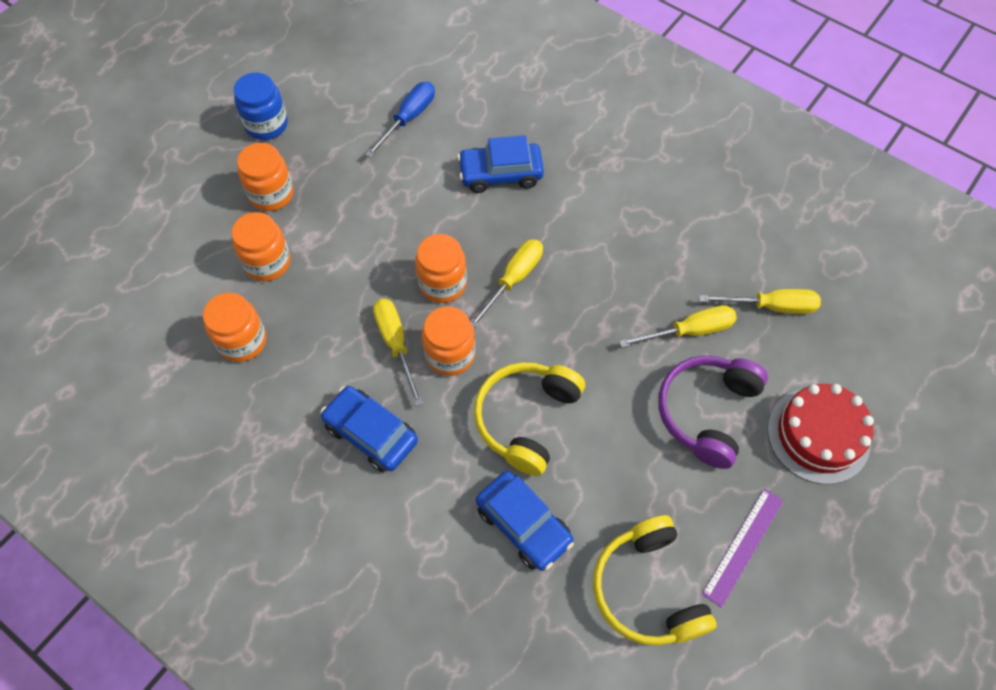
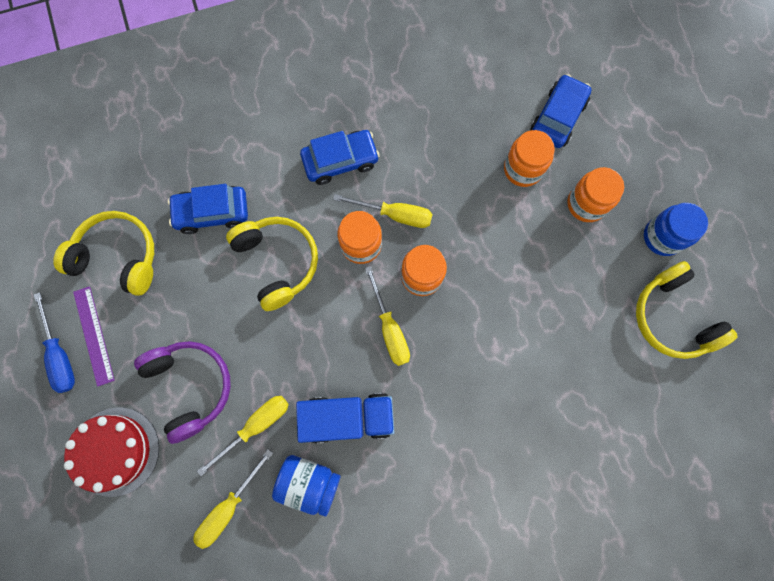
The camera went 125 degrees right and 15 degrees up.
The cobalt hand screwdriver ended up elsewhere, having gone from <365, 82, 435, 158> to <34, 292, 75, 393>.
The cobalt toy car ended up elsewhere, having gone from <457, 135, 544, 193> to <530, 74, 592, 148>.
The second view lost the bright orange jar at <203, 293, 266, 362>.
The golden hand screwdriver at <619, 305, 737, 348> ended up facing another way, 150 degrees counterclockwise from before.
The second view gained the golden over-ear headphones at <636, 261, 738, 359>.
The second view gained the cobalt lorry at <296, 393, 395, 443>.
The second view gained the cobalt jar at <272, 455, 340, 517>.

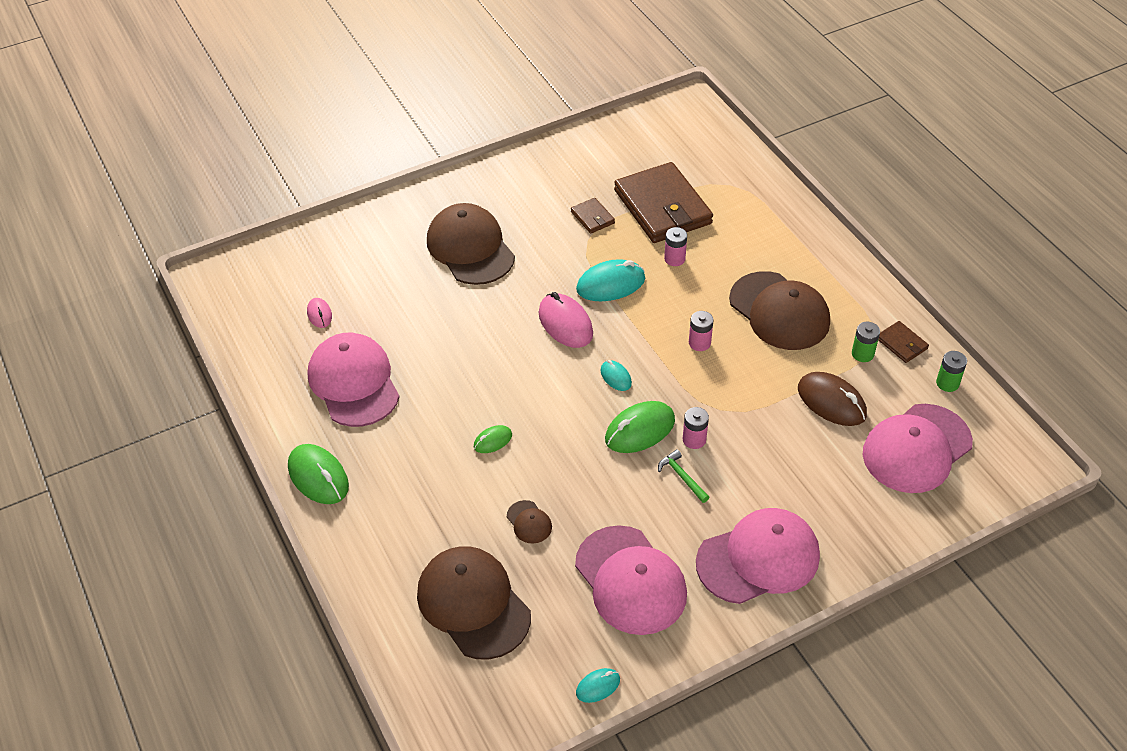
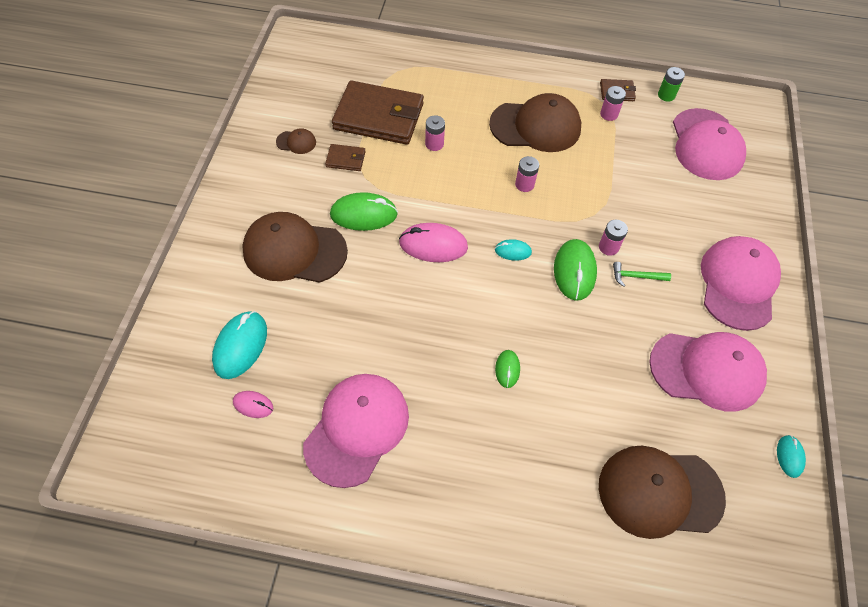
The camera went 55 degrees left and 10 degrees up.
The aqua mouse ended up elsewhere, having gone from <576, 259, 645, 301> to <212, 311, 267, 379>.
What was the emerald battery at <852, 322, 880, 362> turned into the rosy battery at <600, 86, 626, 121>.
The rosy peaked cap at <308, 333, 400, 427> ended up facing another way, 105 degrees clockwise from before.
The second view lost the russet mouse at <798, 372, 867, 426>.
The emerald mouse ended up elsewhere, having gone from <288, 444, 349, 504> to <330, 192, 398, 231>.
The russet peaked cap ended up elsewhere, having gone from <507, 500, 552, 544> to <276, 128, 316, 154>.

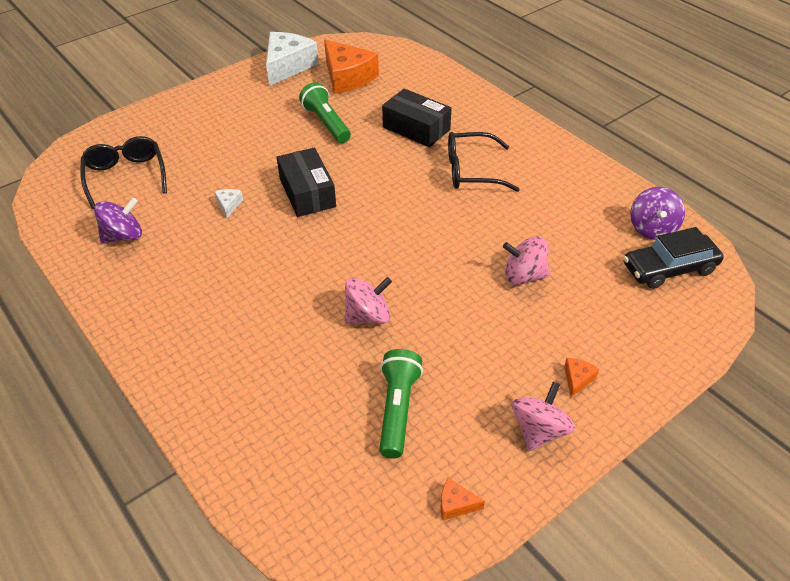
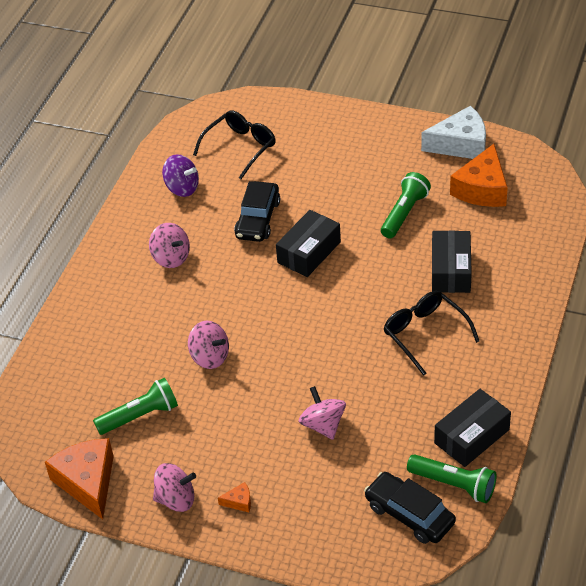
The camera went 60 degrees right and 0 degrees up.
Where the royal purple spinning top stood at <630, 187, 685, 240>, the emerald pocket torch came to stand at <407, 454, 497, 503>.
Where the pure white cheese stood at <214, 189, 243, 218>, the black toy car came to stand at <234, 181, 280, 242>.
The size of the bright orange cheese at <441, 478, 485, 520> changed by a factor of 2.41.
The second view gained the rosy spinning top at <149, 223, 190, 268>.
The second view gained the black parcel at <434, 389, 511, 467>.

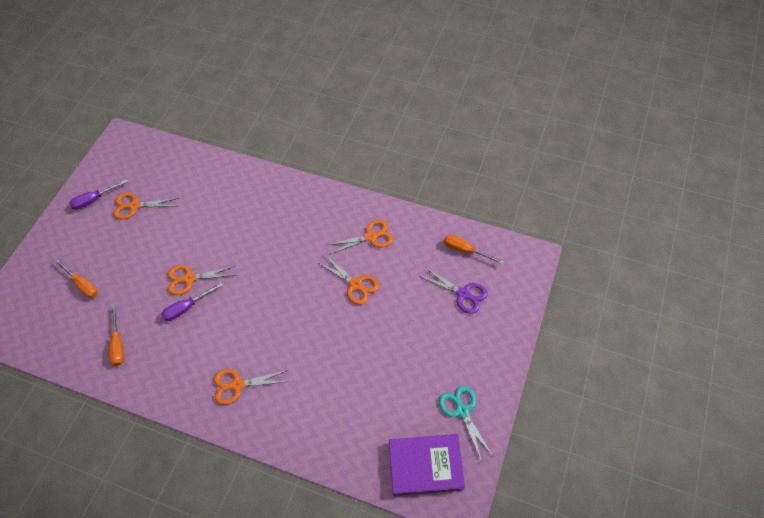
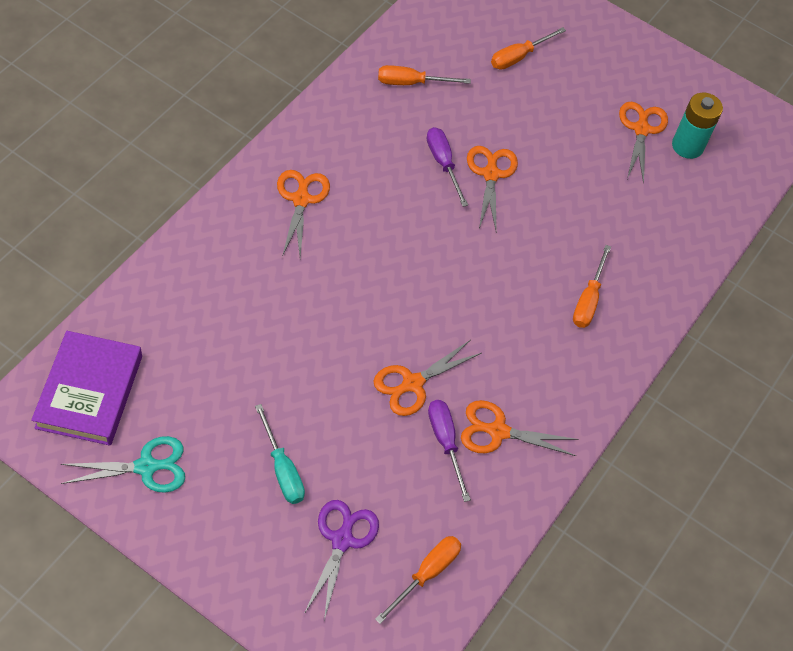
The camera went 95 degrees right and 0 degrees up.
The royal purple hand screwdriver ended up elsewhere, having gone from <69, 179, 128, 210> to <428, 400, 471, 502>.
The bright orange pair of scissors at <327, 220, 393, 255> ended up facing another way, 105 degrees clockwise from before.
The royal purple pair of scissors at <419, 267, 488, 314> ended up facing another way, 150 degrees clockwise from before.
The second view gained the aqua battery at <672, 93, 723, 159>.
The second view gained the bright orange hand screwdriver at <573, 245, 611, 328>.
The second view gained the aqua hand screwdriver at <255, 404, 305, 504>.

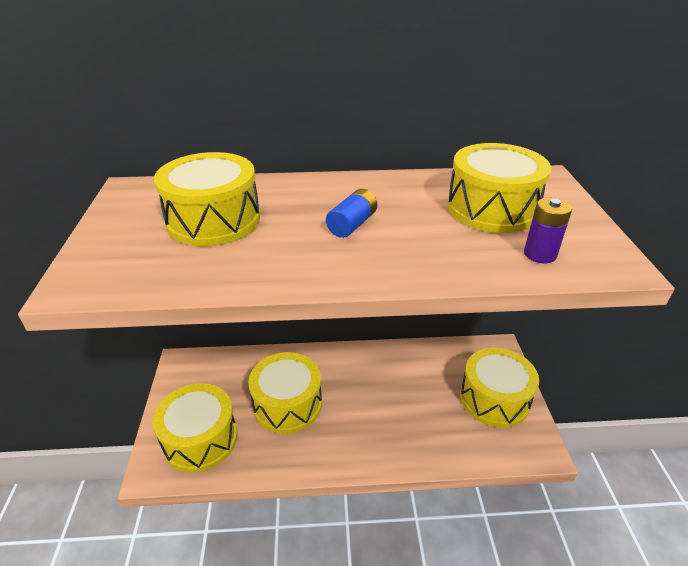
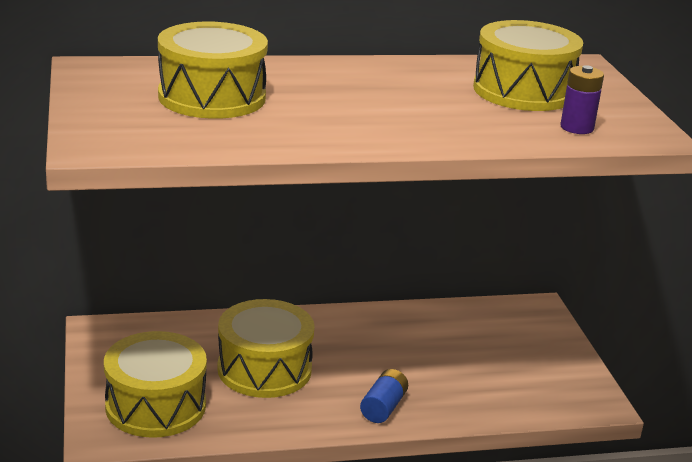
The camera went 10 degrees left and 10 degrees down.
The cobalt battery ended up elsewhere, having gone from <326, 189, 377, 238> to <360, 369, 408, 423>.
The second view lost the golden drum at <460, 347, 539, 428>.

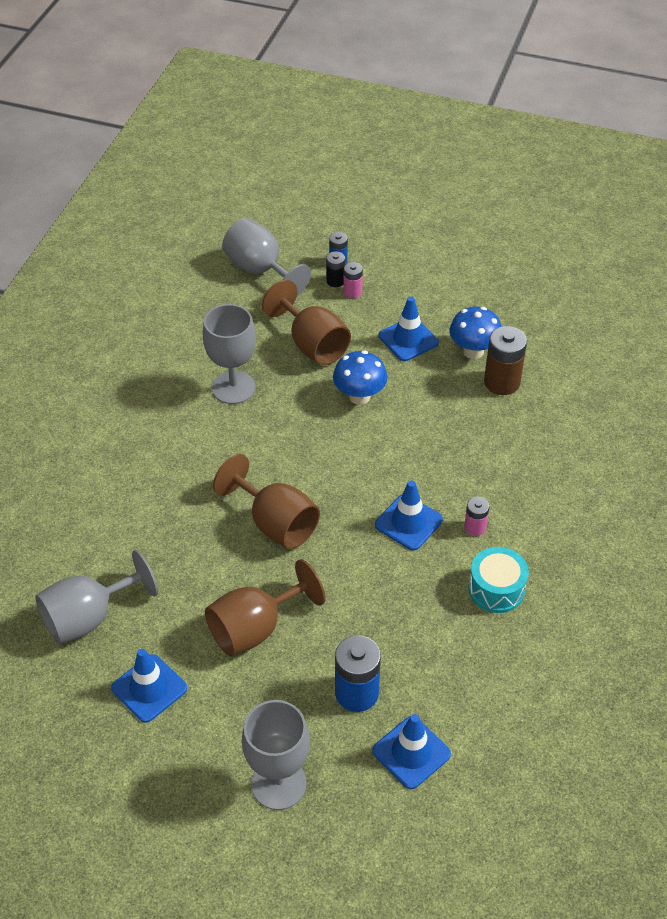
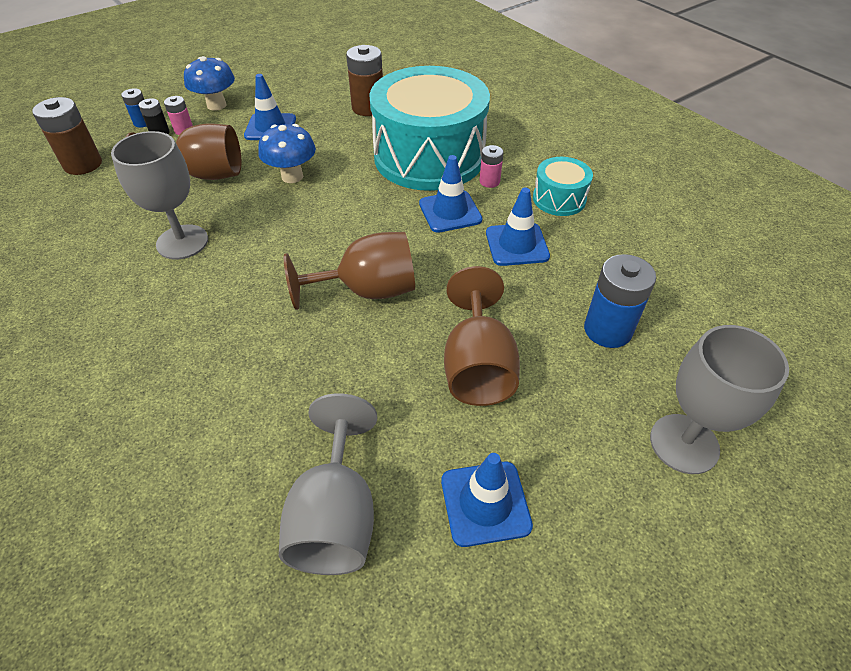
The camera went 55 degrees left and 0 degrees up.
Where the gray chalice stood at <222, 218, 311, 296>, the russet battery came to stand at <32, 97, 102, 175>.
The cobalt mushroom ended up elsewhere, having gone from <450, 307, 502, 359> to <184, 56, 235, 111>.
The cobalt traffic cone ended up elsewhere, having gone from <372, 714, 451, 789> to <486, 187, 550, 266>.
The second view gained the aqua drum at <369, 66, 490, 191>.

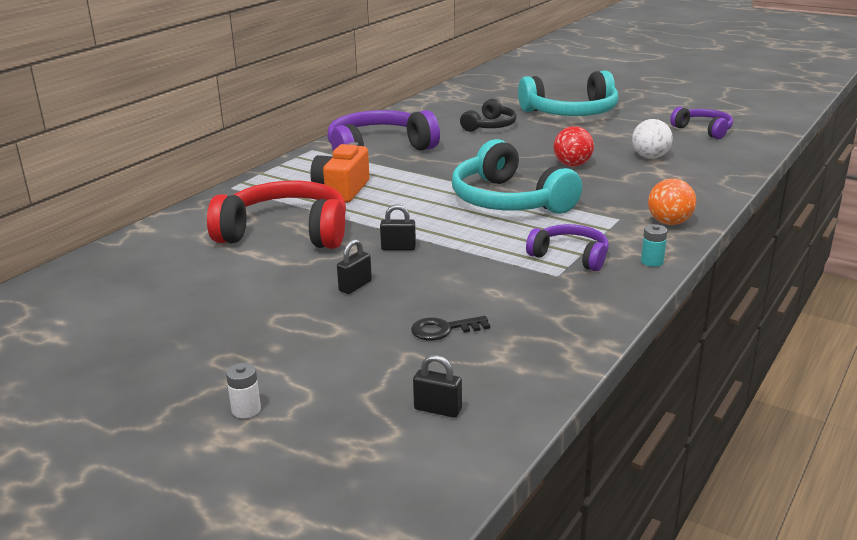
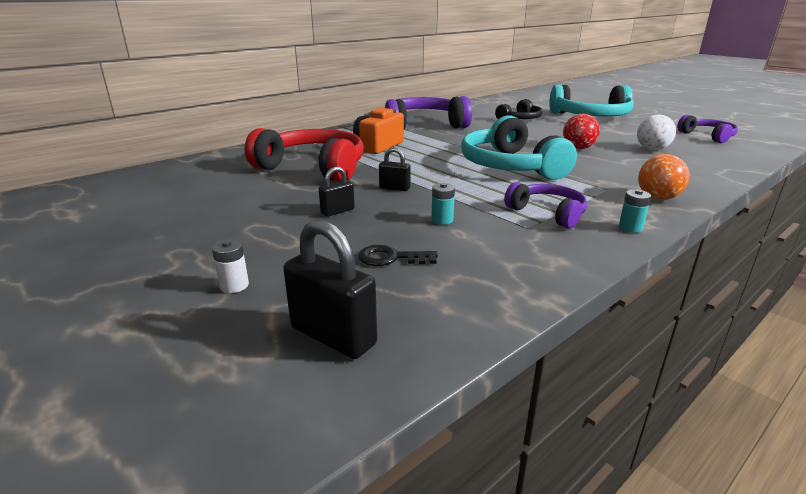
The camera went 15 degrees right and 0 degrees up.
The size of the black padlock at <413, 355, 462, 418> changed by a factor of 1.75.
The pure white battery ended up elsewhere, having gone from <226, 363, 261, 418> to <212, 239, 249, 293>.
The second view gained the aqua battery at <431, 183, 455, 225>.

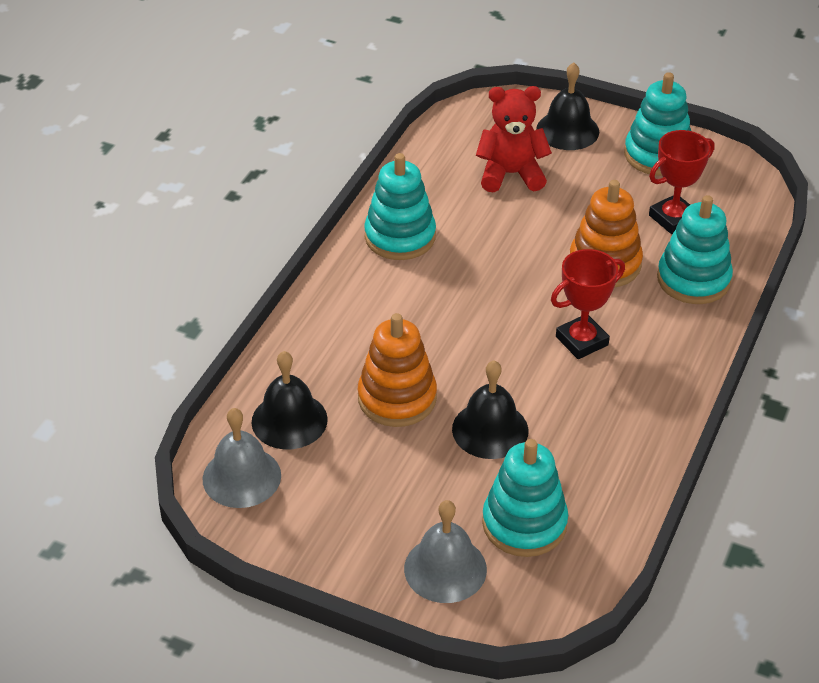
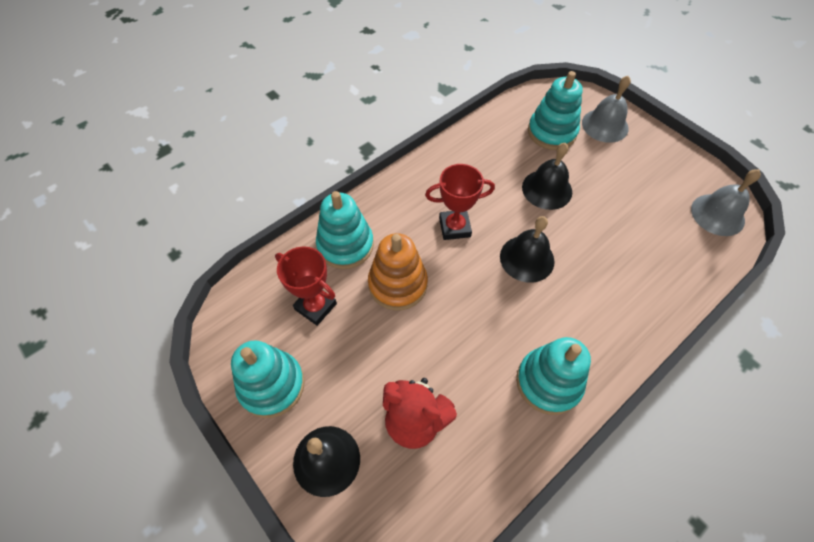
The camera went 155 degrees left and 15 degrees up.
The red award cup at <649, 130, 715, 234> ended up facing another way, 45 degrees clockwise from before.
The second view lost the bright orange stacking toy at <358, 313, 437, 427>.
The black bell ended up elsewhere, having gone from <251, 351, 328, 449> to <500, 216, 555, 283>.

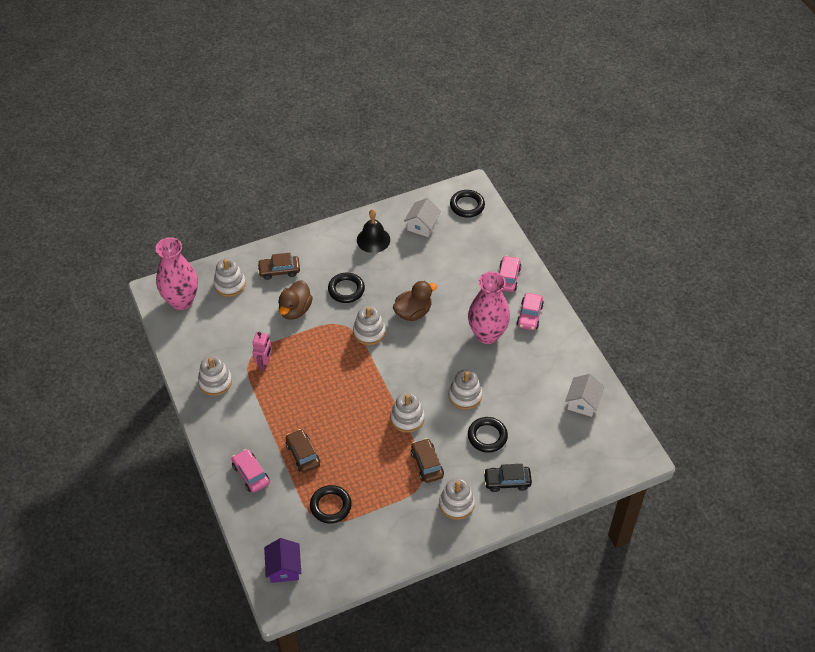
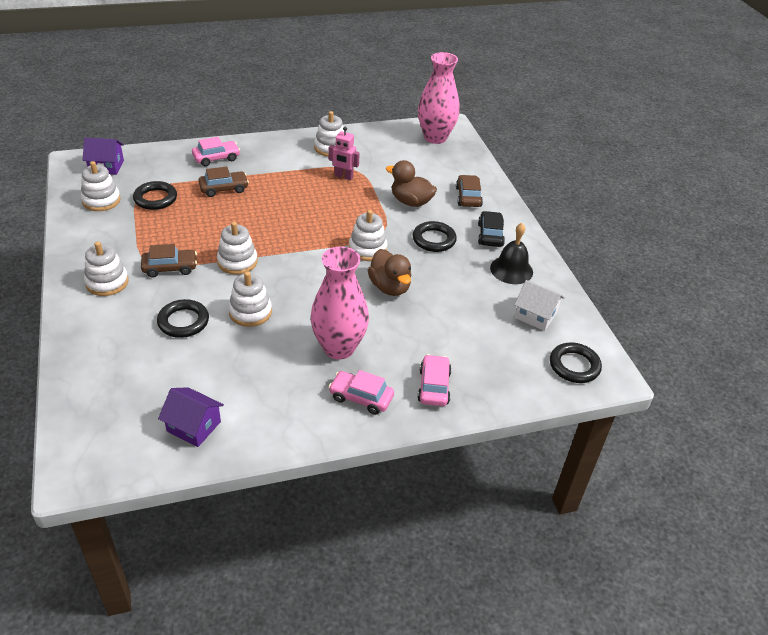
The camera went 95 degrees right and 10 degrees down.
The rosy toy car at <499, 255, 521, 292> ended up facing another way, 105 degrees counterclockwise from before.
The pure white stacking toy ended up elsewhere, having gone from <214, 258, 246, 297> to <81, 161, 121, 211>.
What was the pure white house at <565, 374, 604, 417> turned into the royal purple house at <158, 387, 224, 447>.
The black toy car ended up elsewhere, having gone from <483, 464, 532, 492> to <478, 211, 505, 247>.

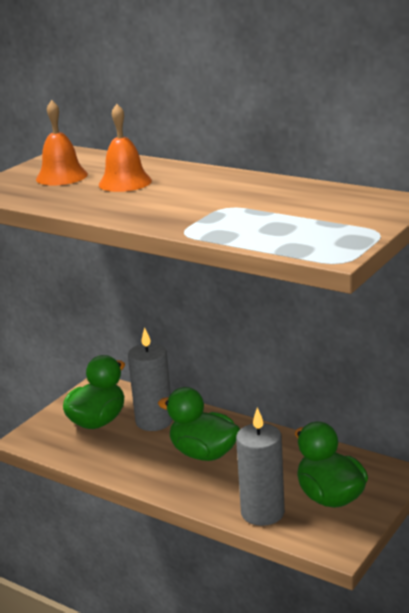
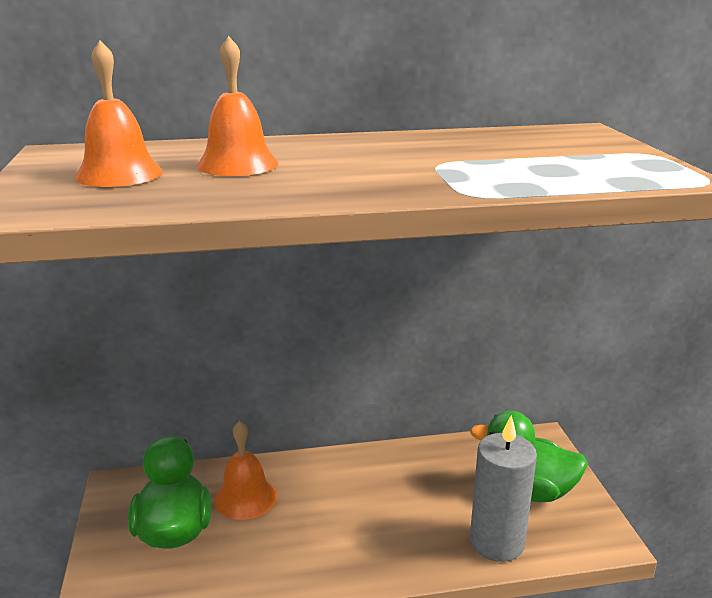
The camera went 45 degrees left and 0 degrees up.
Where the gray wax candle stood at <128, 327, 173, 431>, the bright orange bell came to stand at <214, 421, 277, 520>.
The second view lost the emerald rubber duck at <158, 387, 240, 461>.

